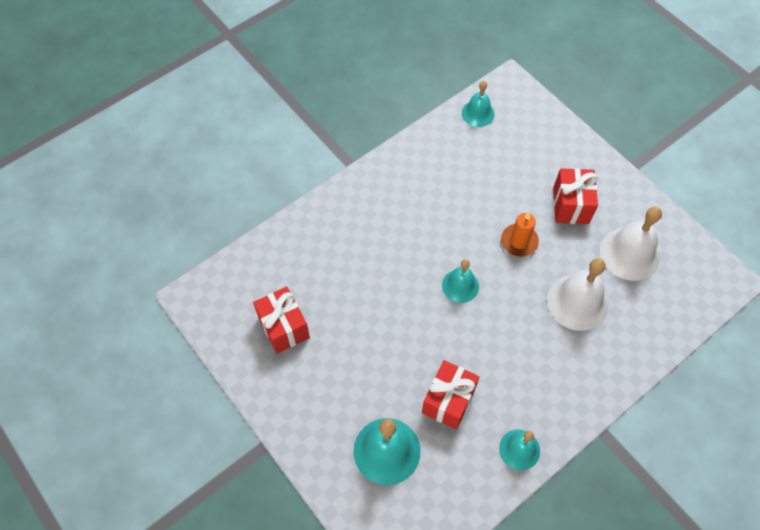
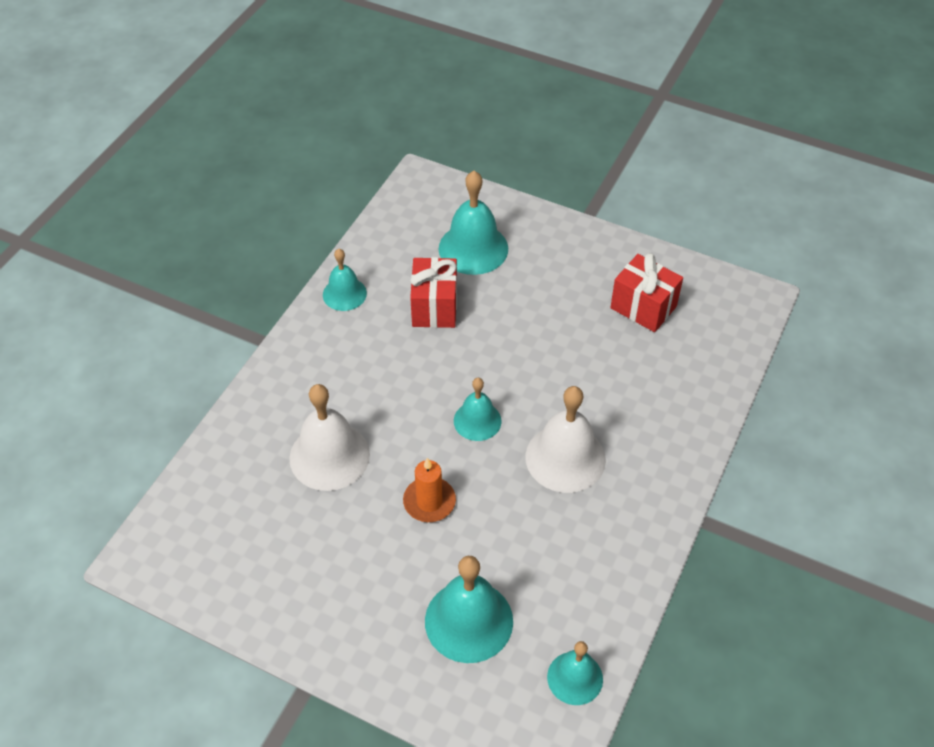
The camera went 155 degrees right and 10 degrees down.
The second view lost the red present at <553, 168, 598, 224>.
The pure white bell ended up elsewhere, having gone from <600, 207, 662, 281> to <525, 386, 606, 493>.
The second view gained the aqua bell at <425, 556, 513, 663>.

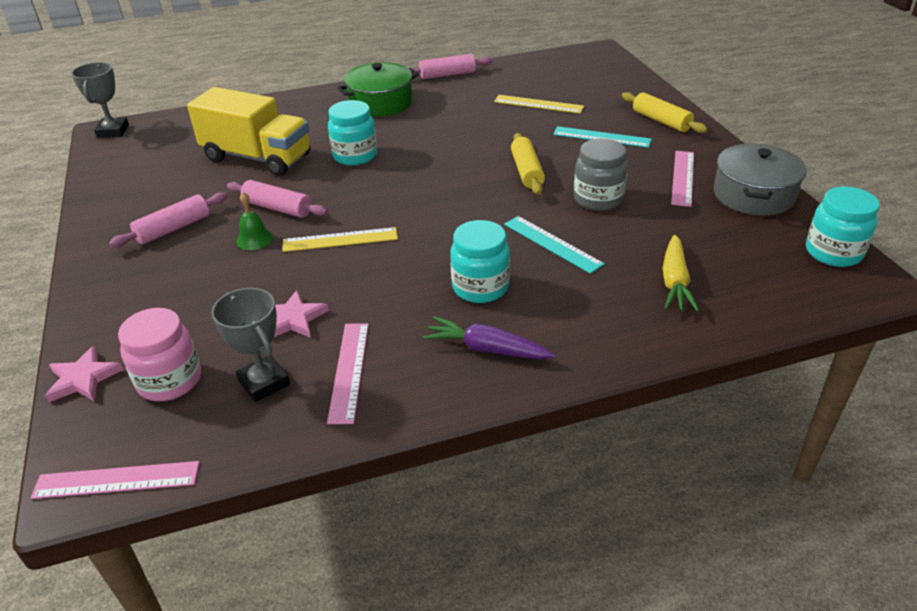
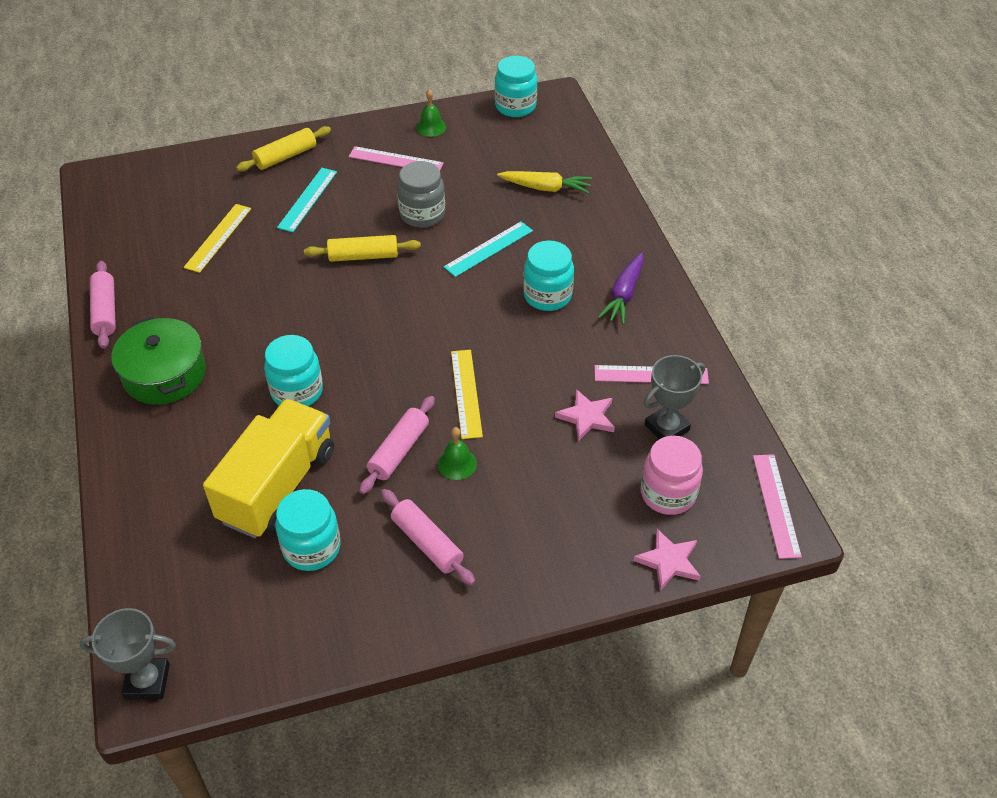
The camera went 90 degrees left and 10 degrees up.
Where the gray stockpot stood at <714, 144, 807, 216>, the emerald bell came to stand at <417, 89, 446, 137>.
The second view gained the aqua jar at <275, 489, 341, 571>.

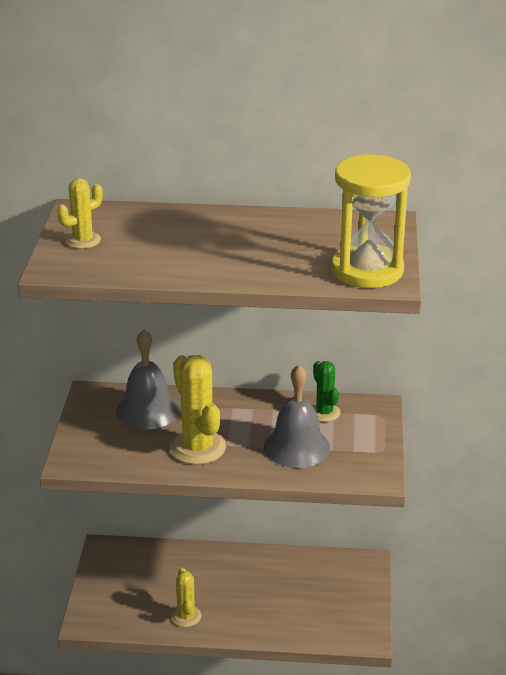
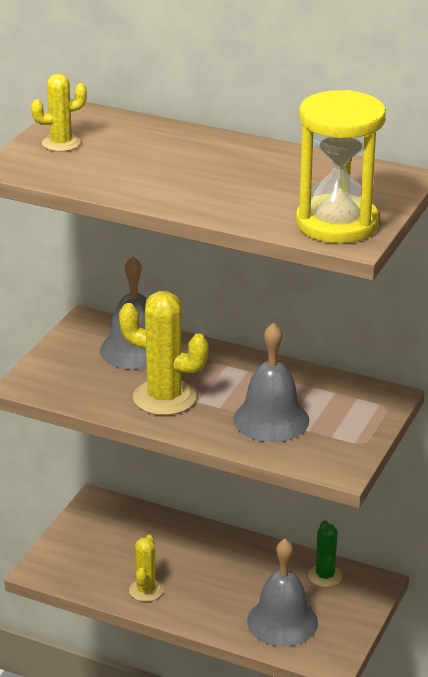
The camera went 20 degrees right and 0 degrees up.
The golden saguaro cactus at <170, 355, 226, 465> ended up facing another way, 60 degrees counterclockwise from before.
The emerald saguaro cactus ended up elsewhere, having gone from <313, 361, 341, 422> to <308, 520, 342, 587>.
The second view gained the gray bell at <247, 539, 318, 646>.

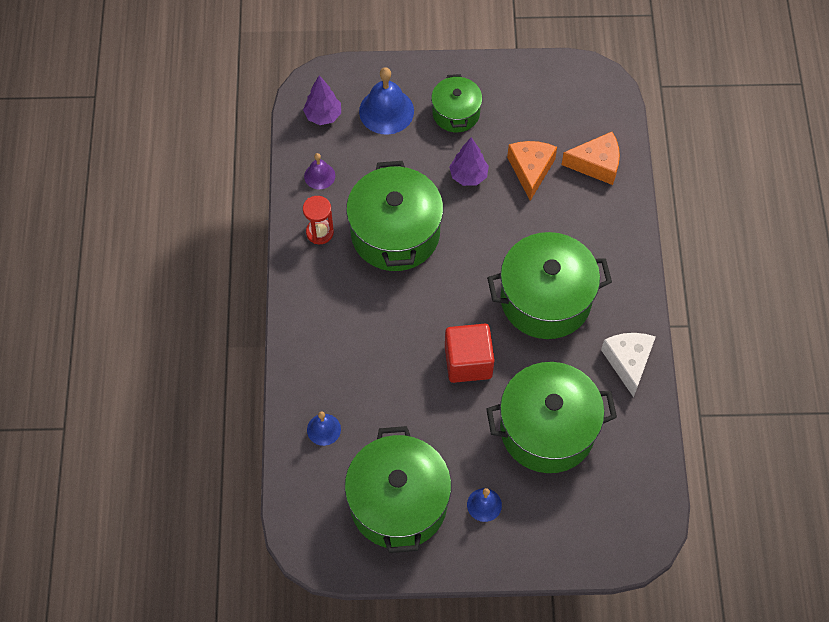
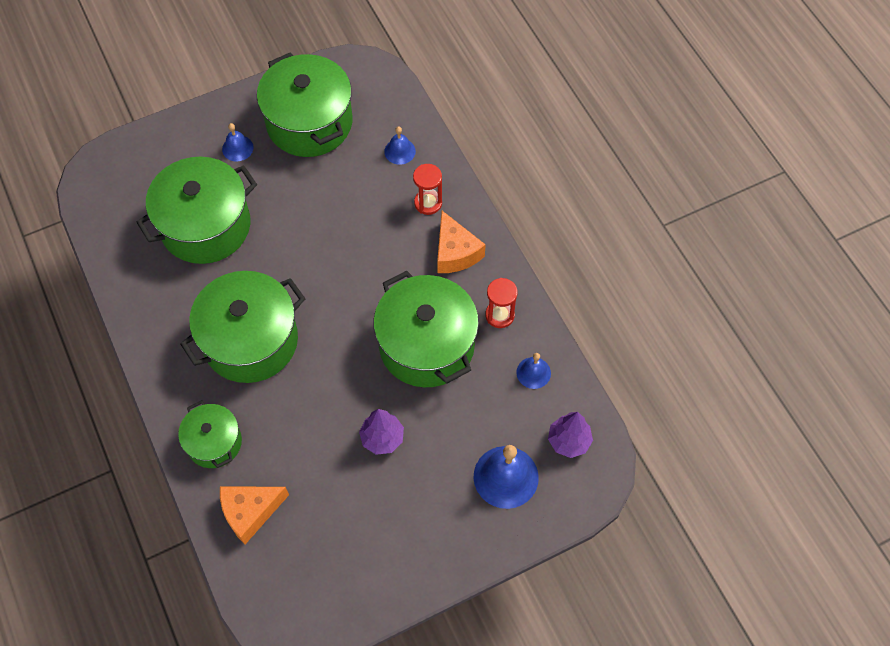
The camera went 155 degrees right and 0 degrees up.
The emerald stockpot ended up elsewhere, having gone from <431, 74, 482, 132> to <178, 400, 242, 468>.
The bright orange cheese ended up elsewhere, having gone from <507, 141, 557, 201> to <437, 211, 486, 273>.
What was the royal purple bell at <304, 153, 335, 189> turned into the cobalt bell at <516, 353, 551, 389>.
The second view lost the red cube at <445, 324, 495, 383>.
The second view lost the pure white cheese at <601, 333, 656, 397>.
The second view gained the red sandglass at <413, 164, 442, 215>.

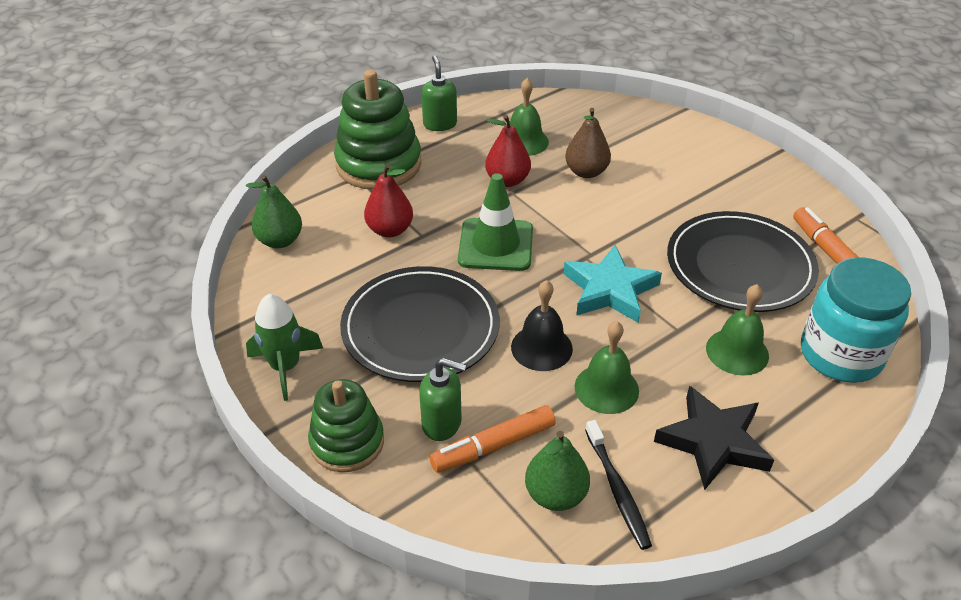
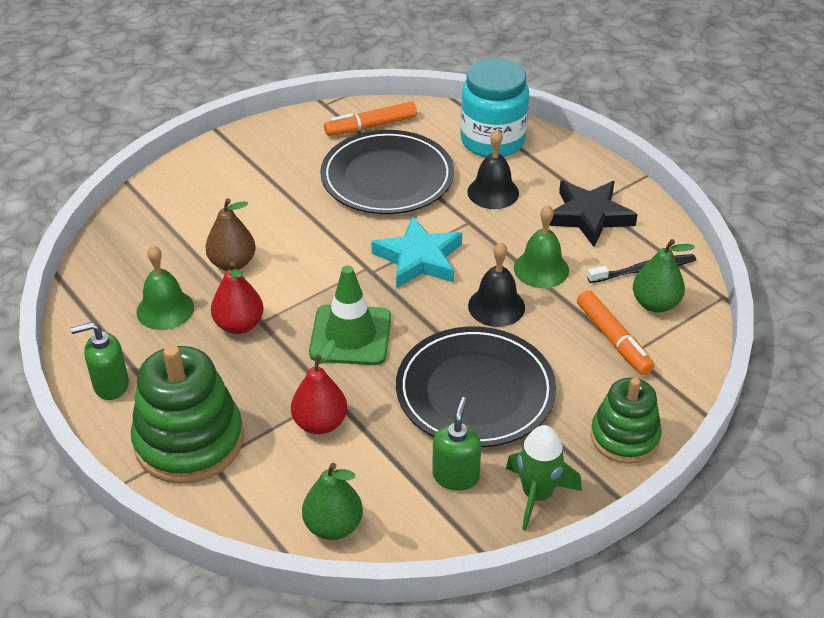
The camera went 90 degrees left and 0 degrees up.
What was the emerald bell at <706, 284, 769, 376> turned into the black bell at <467, 129, 519, 209>.
The emerald soap pump ended up elsewhere, having gone from <419, 358, 467, 441> to <432, 397, 481, 491>.

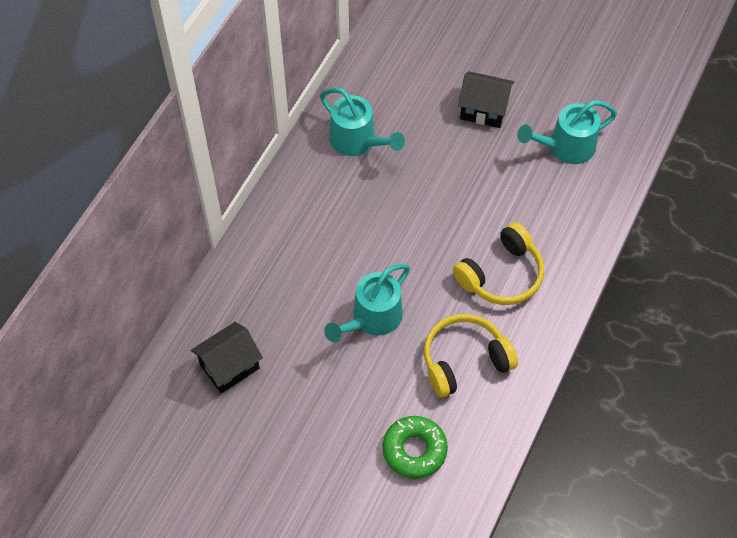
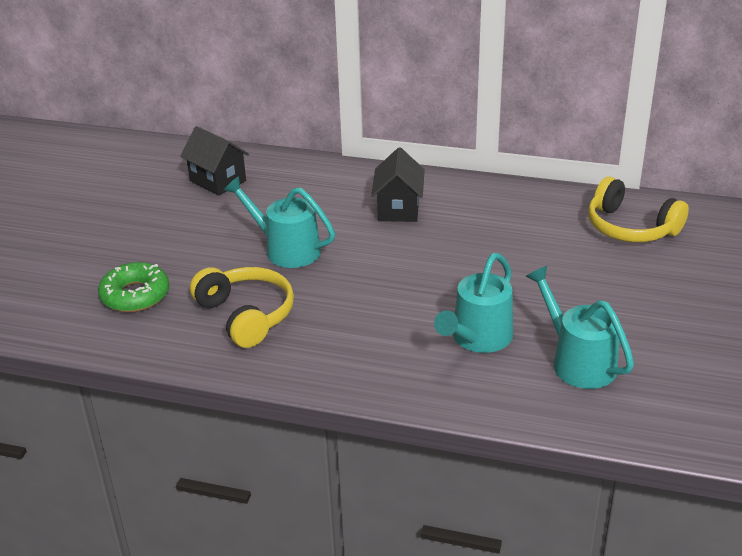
The camera went 80 degrees right and 25 degrees down.
The black house ended up elsewhere, having gone from <458, 71, 514, 128> to <371, 147, 425, 222>.
The aqua watering can ended up elsewhere, having gone from <320, 88, 405, 156> to <434, 253, 513, 353>.
The golden over-ear headphones ended up elsewhere, having gone from <453, 222, 544, 305> to <588, 177, 689, 242>.

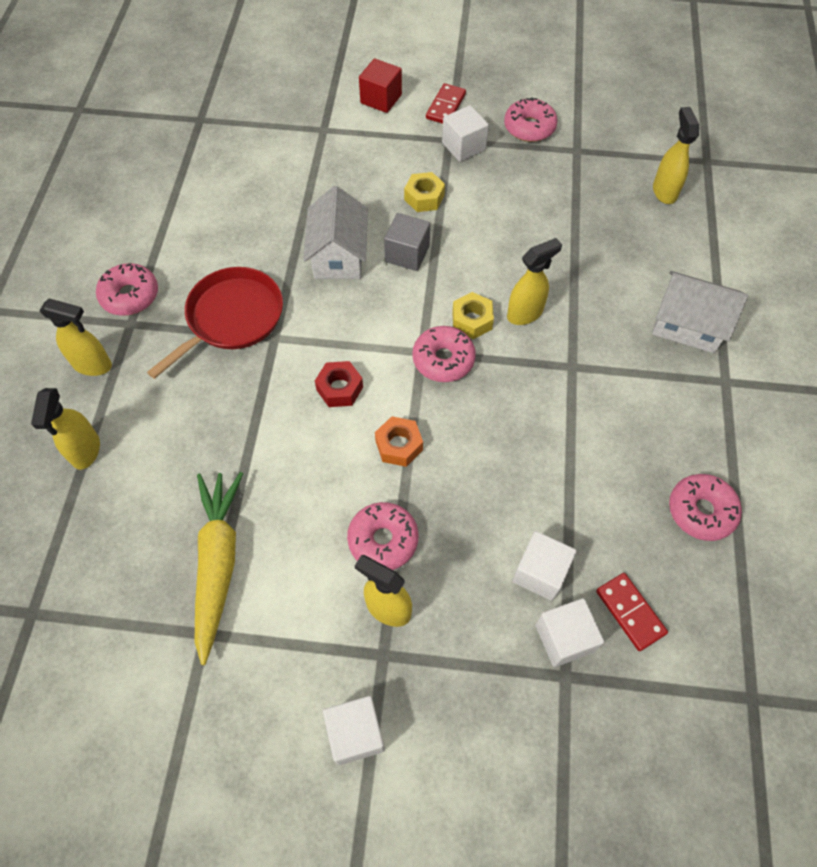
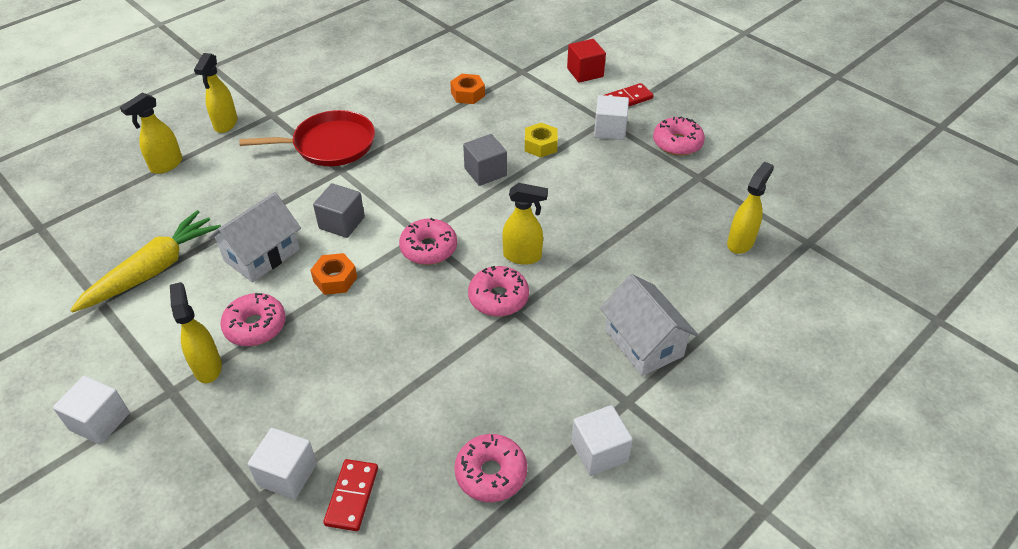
The camera went 40 degrees right and 15 degrees down.
The pure white house ended up elsewhere, having gone from <303, 186, 368, 279> to <208, 192, 301, 283>.
The rosy donut ended up elsewhere, having gone from <96, 263, 158, 316> to <468, 266, 529, 317>.
The second view lost the golden nut at <452, 292, 494, 339>.
The golden sprayer at <39, 298, 112, 376> ended up facing another way, 45 degrees clockwise from before.
Where the red nut stood at <315, 361, 363, 407>, the gray cube came to stand at <313, 183, 365, 238>.
The pure white cube ended up elsewhere, having gone from <513, 531, 576, 601> to <571, 405, 633, 476>.
The second view gained the bright orange nut at <450, 74, 485, 104>.

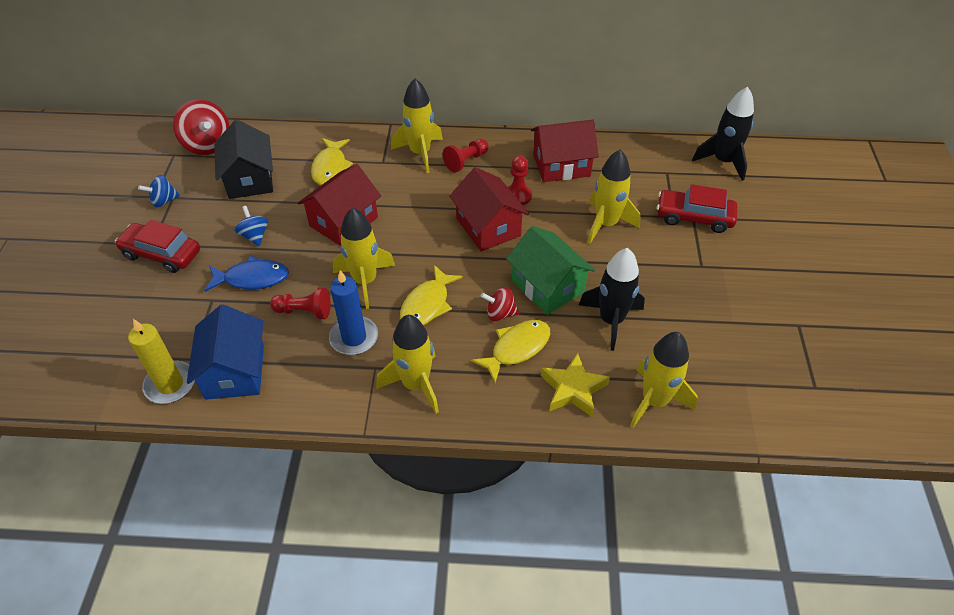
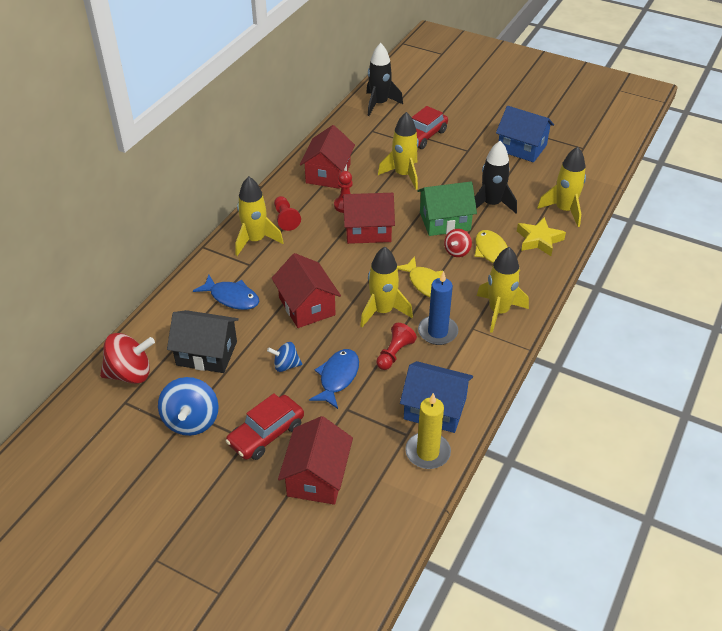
The camera went 65 degrees left and 5 degrees down.
What was the golden fish at <311, 138, 353, 185> turned into the cobalt fish at <193, 275, 259, 310>.
The size of the cobalt spinning top at <138, 175, 180, 207> changed by a factor of 1.75.
The second view gained the cobalt house at <496, 106, 554, 162>.
The second view gained the red house at <278, 416, 353, 505>.

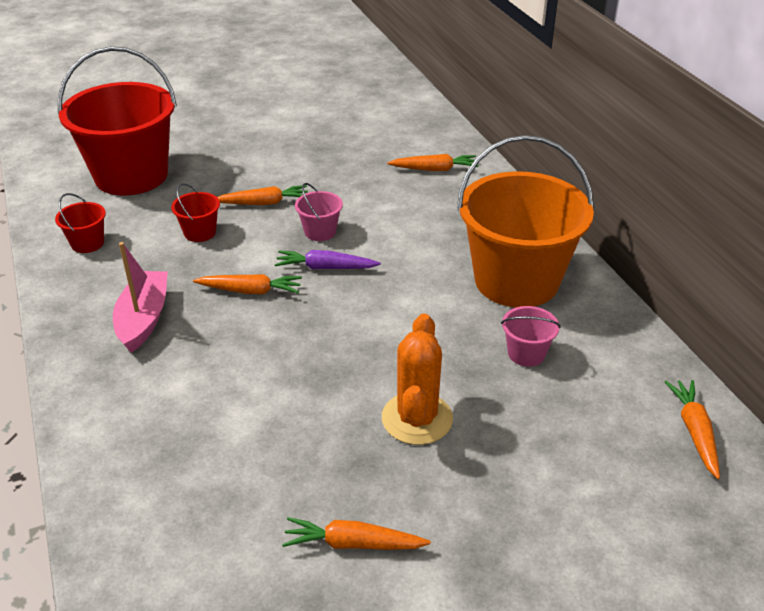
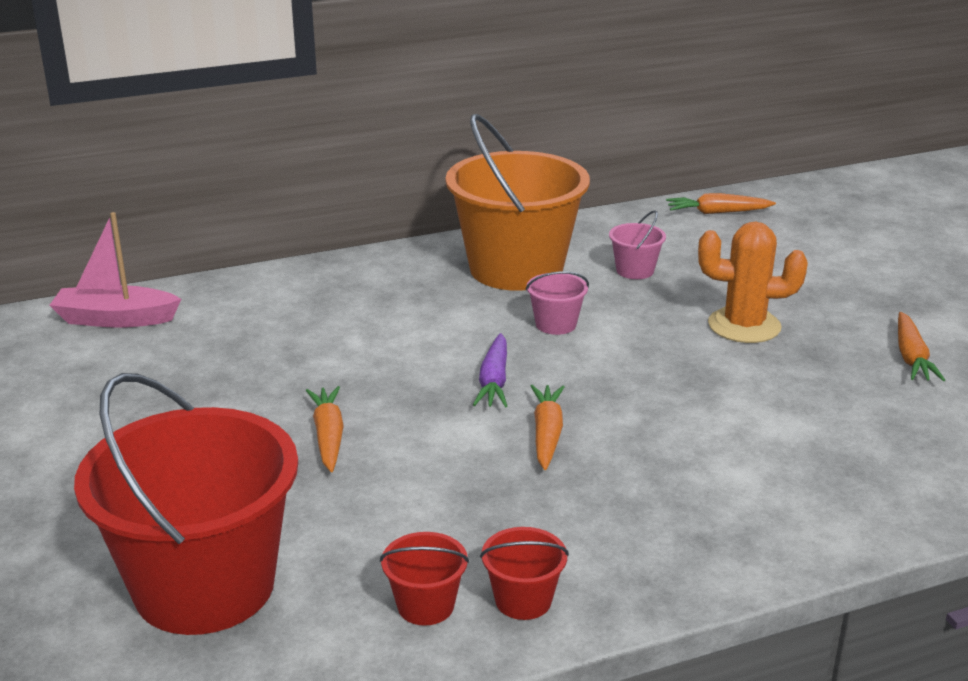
The camera went 90 degrees left and 10 degrees down.
The second view lost the bright orange carrot at <387, 154, 479, 171>.
The red bucket ended up elsewhere, having gone from <171, 183, 220, 242> to <480, 527, 569, 620>.
The rosy bucket ended up elsewhere, having gone from <295, 183, 343, 241> to <526, 271, 589, 335>.
The rosy boat ended up elsewhere, having gone from <113, 242, 168, 353> to <49, 212, 181, 328>.

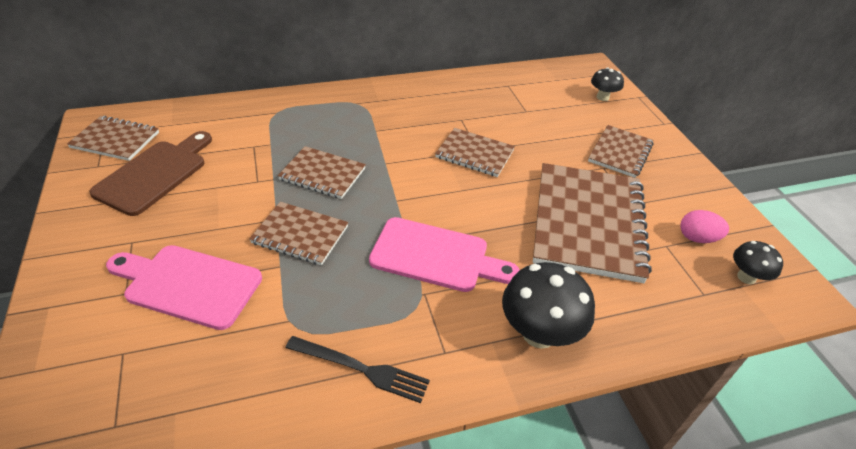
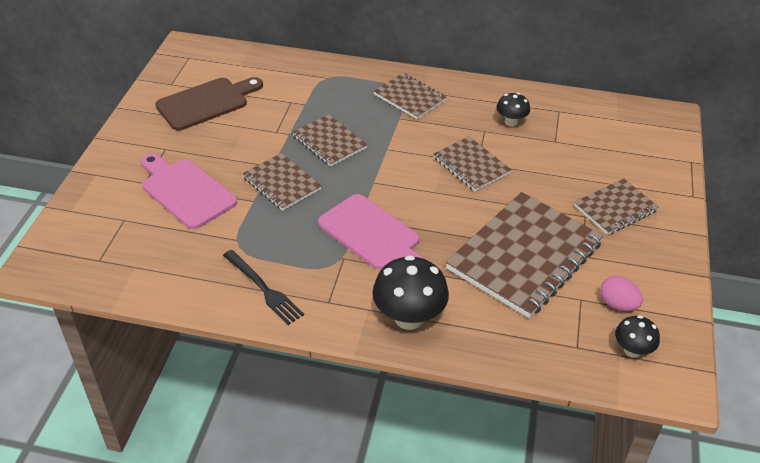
The camera went 30 degrees right and 0 degrees up.
The black mushroom ended up elsewhere, having gone from <591, 67, 624, 101> to <496, 93, 530, 127>.
The russet exercise book ended up elsewhere, having gone from <67, 116, 159, 161> to <373, 73, 447, 119>.

